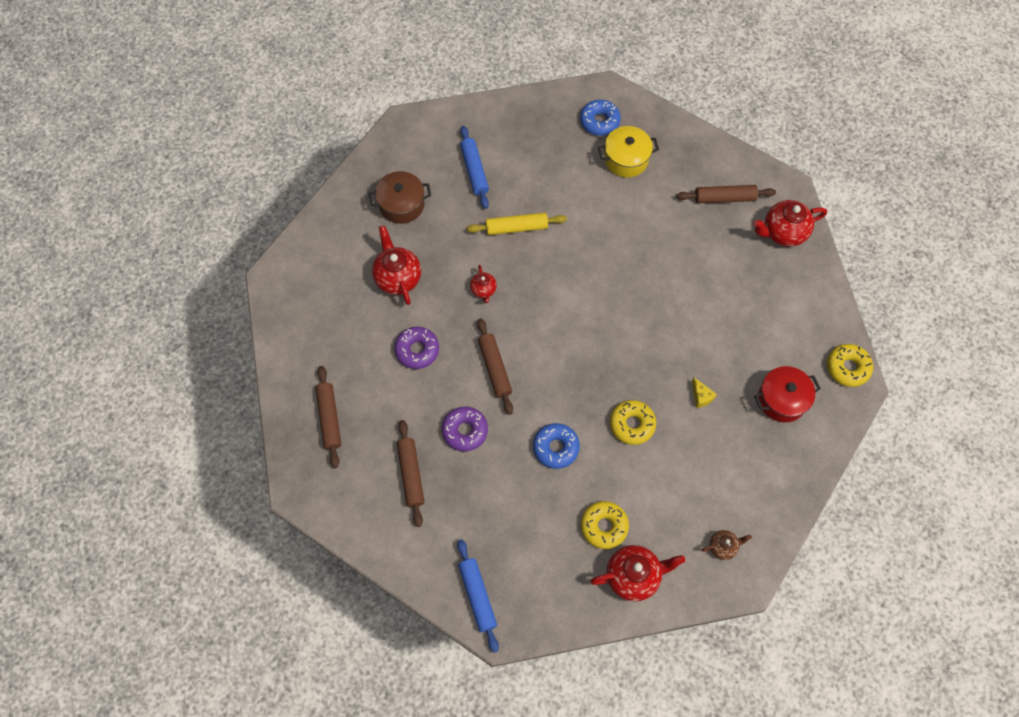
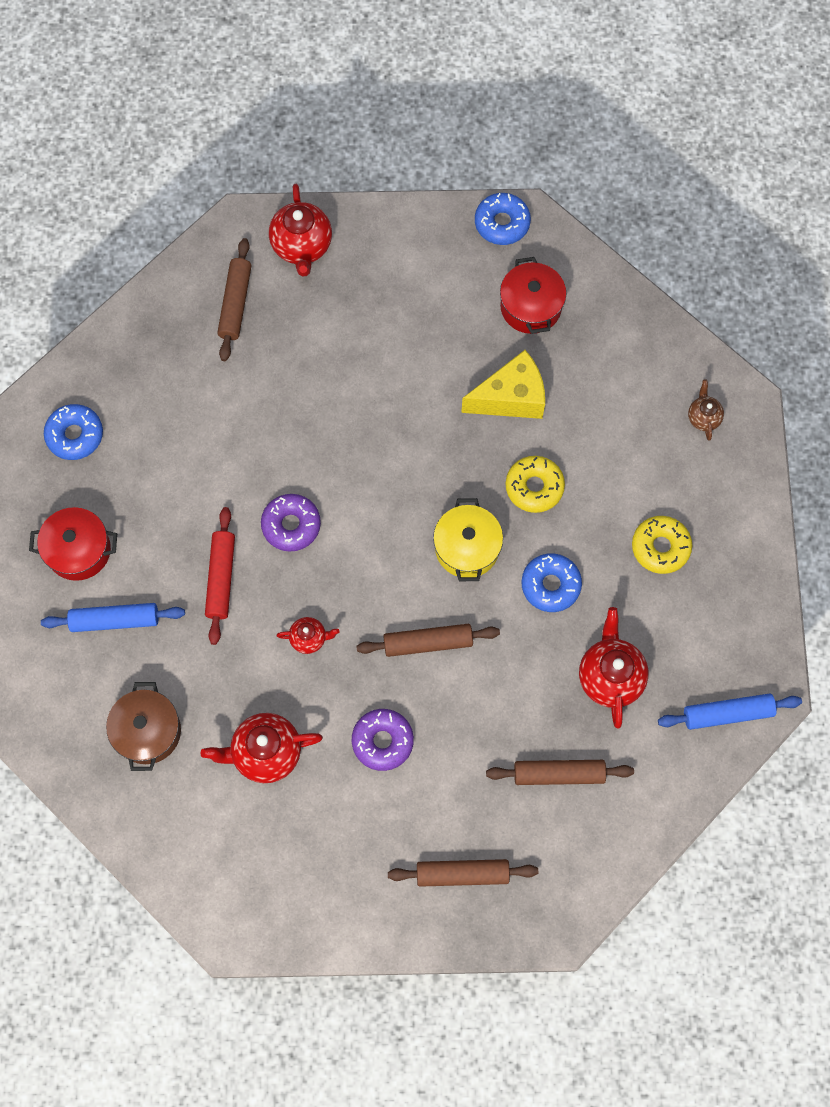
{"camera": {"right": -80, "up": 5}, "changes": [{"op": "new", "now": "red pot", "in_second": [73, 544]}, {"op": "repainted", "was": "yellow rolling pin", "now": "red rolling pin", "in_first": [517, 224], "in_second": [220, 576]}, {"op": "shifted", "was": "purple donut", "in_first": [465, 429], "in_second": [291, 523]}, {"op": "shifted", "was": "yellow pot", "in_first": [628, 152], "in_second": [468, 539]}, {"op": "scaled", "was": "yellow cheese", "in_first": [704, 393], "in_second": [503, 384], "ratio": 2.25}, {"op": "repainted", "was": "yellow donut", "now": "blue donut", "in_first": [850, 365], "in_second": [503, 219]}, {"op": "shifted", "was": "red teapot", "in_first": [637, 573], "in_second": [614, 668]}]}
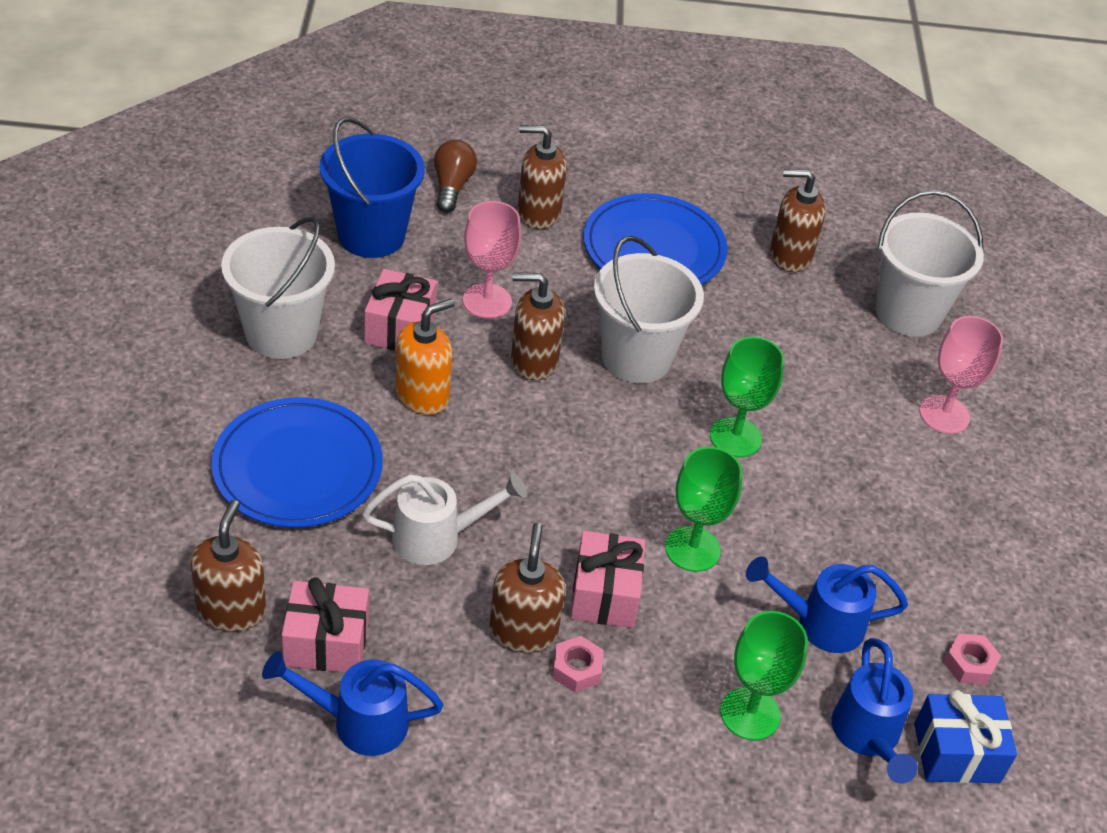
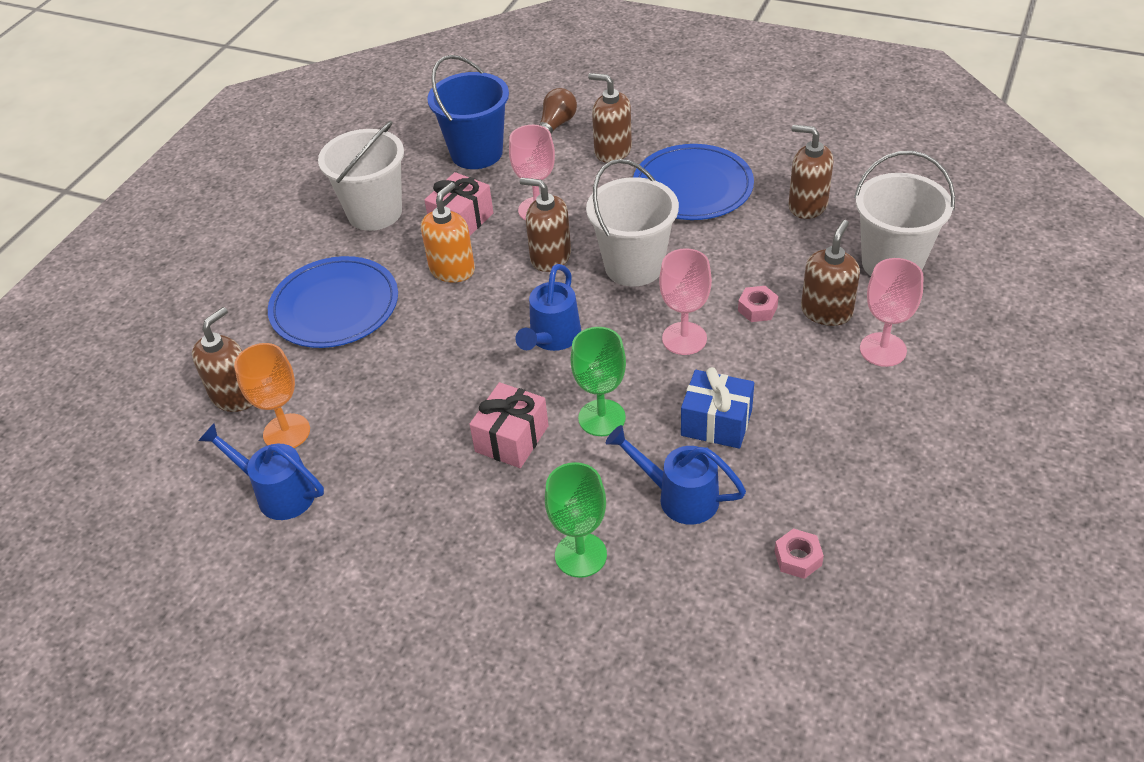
{"camera": {"right": 30, "up": 0}, "changes": [{"op": "swapped", "was": "pink gift", "now": "orange goblet", "in_first": [325, 625], "in_second": [272, 395]}, {"op": "rotated", "was": "orange soap dispenser", "in_first": [425, 357], "in_second": [448, 232], "clockwise": -45}, {"op": "shifted", "was": "blue watering can", "in_first": [875, 711], "in_second": [548, 307]}, {"op": "repainted", "was": "green goblet", "now": "pink goblet", "in_first": [747, 397], "in_second": [685, 301]}, {"op": "shifted", "was": "blue gift", "in_first": [965, 736], "in_second": [717, 408]}, {"op": "shifted", "was": "pink nut", "in_first": [577, 664], "in_second": [758, 304]}, {"op": "shifted", "was": "brown soap dispenser", "in_first": [527, 588], "in_second": [830, 273]}, {"op": "gone", "was": "white watering can", "in_first": [444, 519]}]}
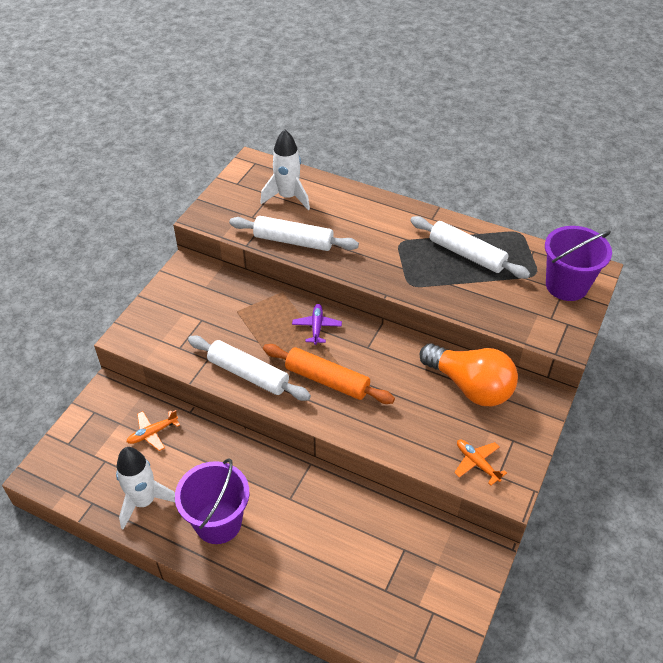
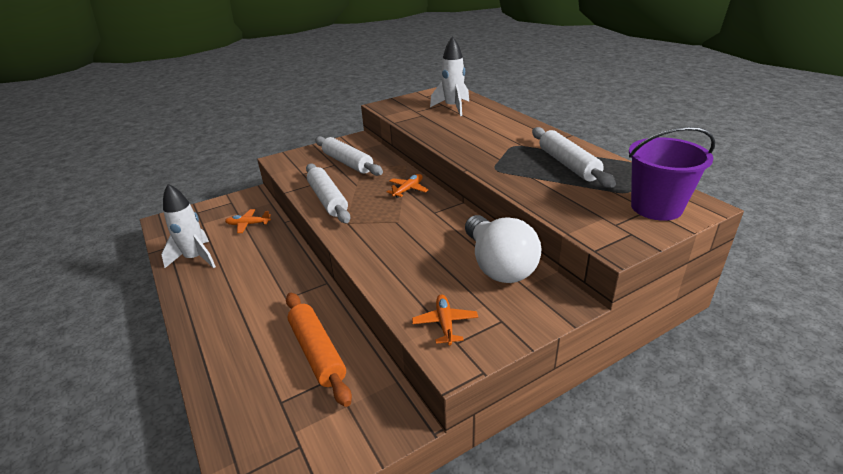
{"camera": {"right": 35, "up": -15}, "changes": [{"op": "shifted", "was": "orange rolling pin", "in_first": [329, 374], "in_second": [319, 350]}, {"op": "shifted", "was": "white rolling pin", "in_first": [294, 233], "in_second": [349, 156]}, {"op": "repainted", "was": "purple plane", "now": "orange plane", "in_first": [317, 324], "in_second": [408, 186]}, {"op": "repainted", "was": "orange light bulb", "now": "white light bulb", "in_first": [469, 374], "in_second": [503, 249]}, {"op": "gone", "was": "purple bucket", "in_first": [212, 501]}]}
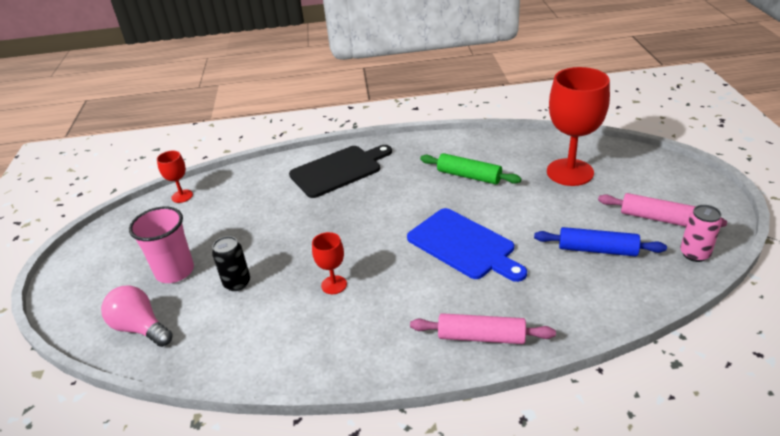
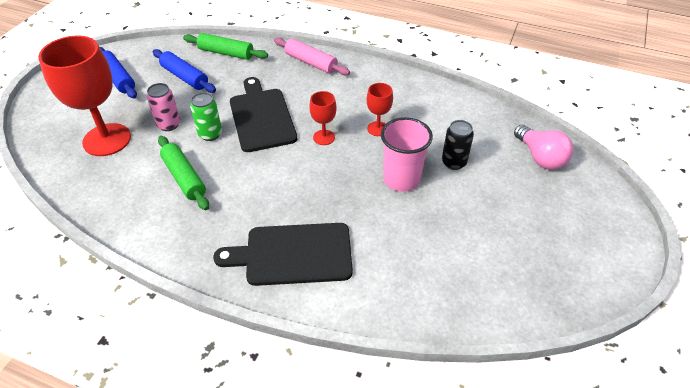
{"camera": {"right": -155, "up": 10}, "changes": [{"op": "repainted", "was": "pink rolling pin", "now": "blue rolling pin", "in_first": [662, 210], "in_second": [118, 72]}, {"op": "shifted", "was": "pink can", "in_first": [701, 233], "in_second": [163, 107]}, {"op": "new", "now": "green rolling pin", "in_second": [225, 46]}, {"op": "new", "now": "green can", "in_second": [206, 116]}, {"op": "repainted", "was": "blue cutting board", "now": "black cutting board", "in_first": [467, 245], "in_second": [263, 114]}, {"op": "shifted", "was": "red goblet", "in_first": [175, 177], "in_second": [323, 118]}, {"op": "shifted", "was": "pink cup", "in_first": [161, 245], "in_second": [407, 154]}]}
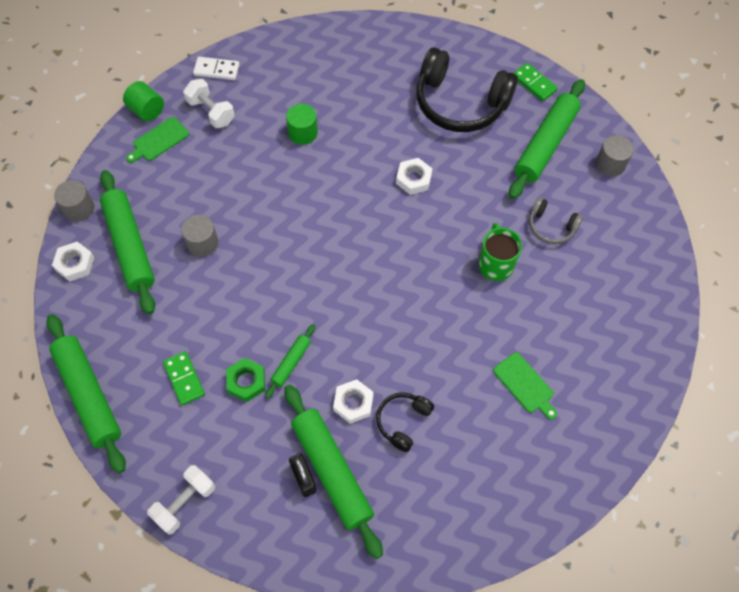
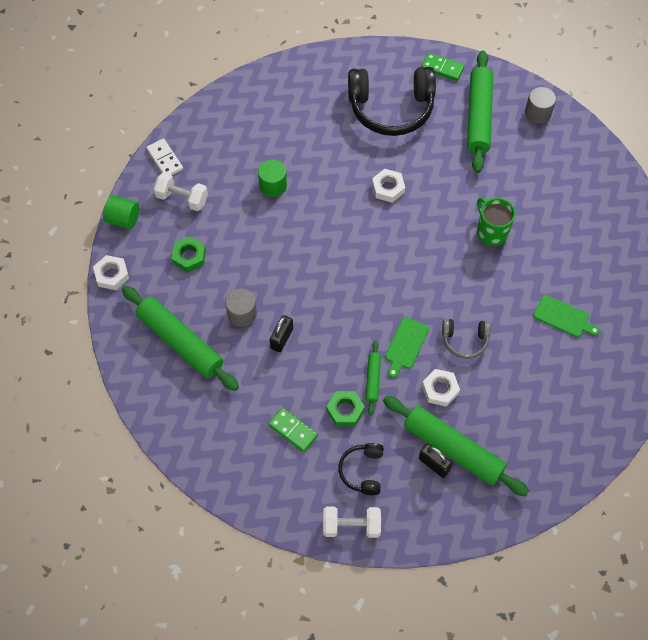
{"camera": {"right": -25, "up": 0}, "changes": [{"op": "shifted", "was": "white nut", "in_first": [73, 262], "in_second": [111, 272]}, {"op": "rotated", "was": "white domino", "in_first": [216, 68], "in_second": [164, 156], "clockwise": 75}, {"op": "new", "now": "green nut", "in_second": [189, 255]}, {"op": "new", "now": "black padlock", "in_second": [281, 333]}, {"op": "rotated", "was": "white dumbbell", "in_first": [181, 500], "in_second": [352, 522], "clockwise": 75}, {"op": "shifted", "was": "black headphones", "in_first": [405, 422], "in_second": [361, 469]}, {"op": "shifted", "was": "green cutting board", "in_first": [157, 140], "in_second": [407, 347]}, {"op": "shifted", "was": "grey headphones", "in_first": [556, 221], "in_second": [466, 339]}, {"op": "gone", "was": "green rolling pin", "in_first": [86, 393]}, {"op": "gone", "was": "grey cylinder", "in_first": [74, 201]}]}
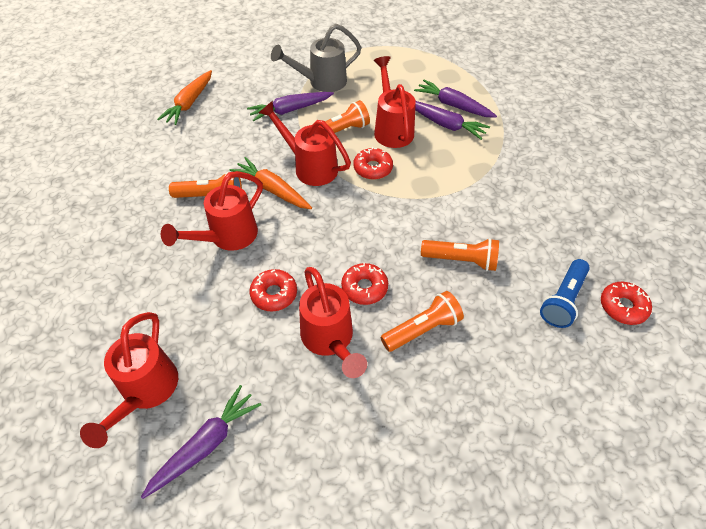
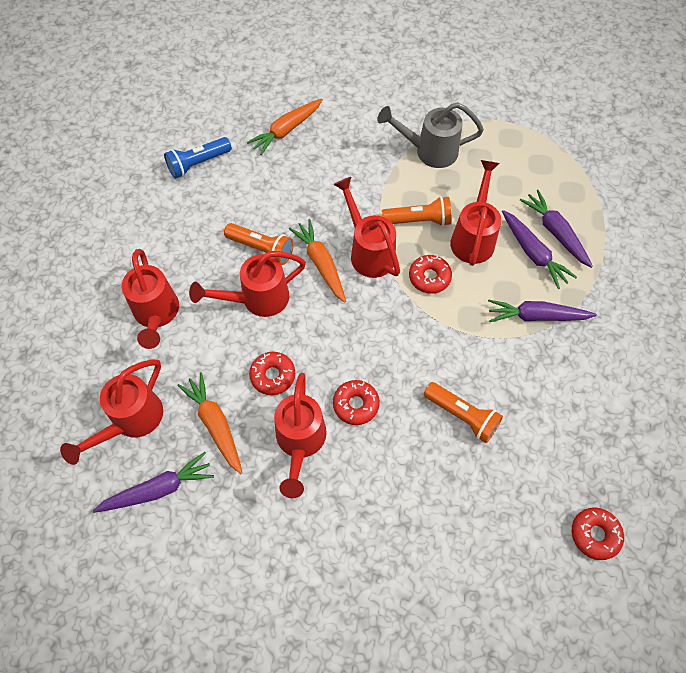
{"camera": {"right": 25, "up": 10}, "changes": [{"op": "new", "now": "red watering can", "in_second": [150, 299]}, {"op": "shifted", "was": "blue flashlight", "in_first": [565, 293], "in_second": [198, 158]}, {"op": "new", "now": "orange carrot", "in_second": [209, 423]}, {"op": "shifted", "was": "purple carrot", "in_first": [290, 107], "in_second": [542, 310]}, {"op": "gone", "was": "orange flashlight", "in_first": [422, 321]}]}
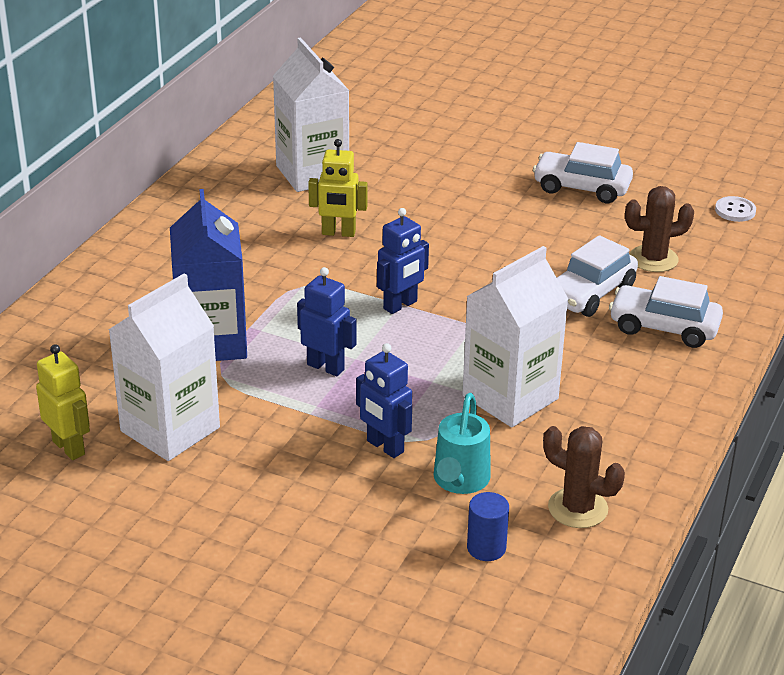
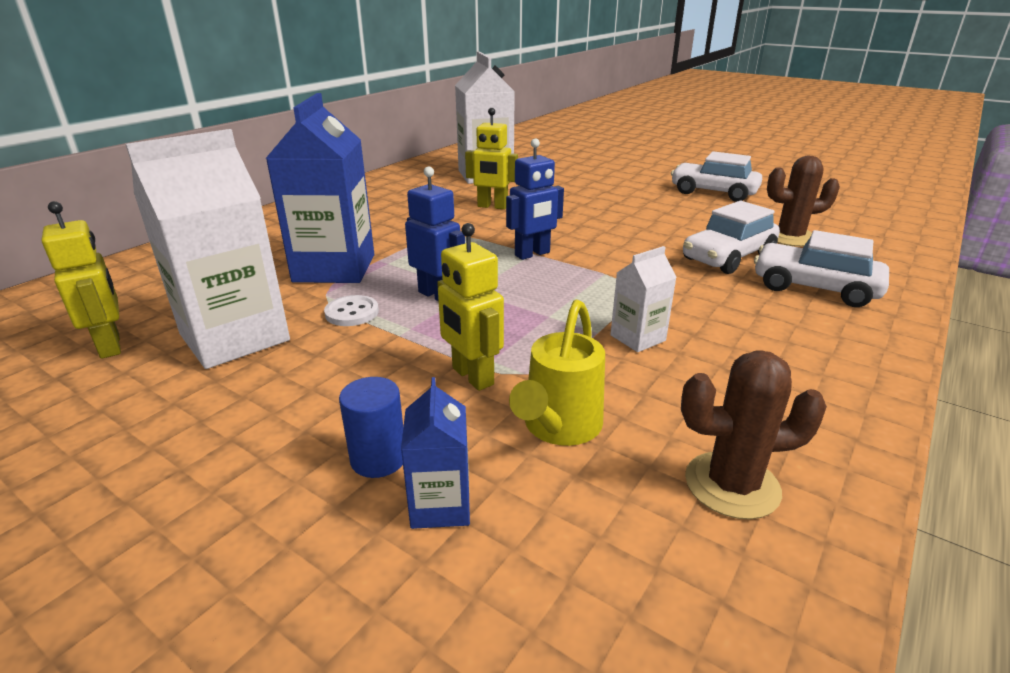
{"camera": {"right": 10, "up": -5}, "changes": [{"op": "shifted", "was": "white button", "in_first": [735, 209], "in_second": [351, 310]}, {"op": "shifted", "was": "blue cylinder", "in_first": [488, 526], "in_second": [371, 427]}, {"op": "new", "now": "blue carton", "in_second": [435, 453]}, {"op": "repainted", "was": "blue robot", "now": "yellow robot", "in_first": [384, 400], "in_second": [470, 307]}, {"op": "repainted", "was": "turquoise watering can", "now": "yellow watering can", "in_first": [462, 443], "in_second": [557, 373]}, {"op": "scaled", "was": "white carton", "in_first": [515, 336], "in_second": [643, 299], "ratio": 0.48}, {"op": "rotated", "was": "brown cactus", "in_first": [584, 477], "in_second": [754, 434], "clockwise": -45}]}
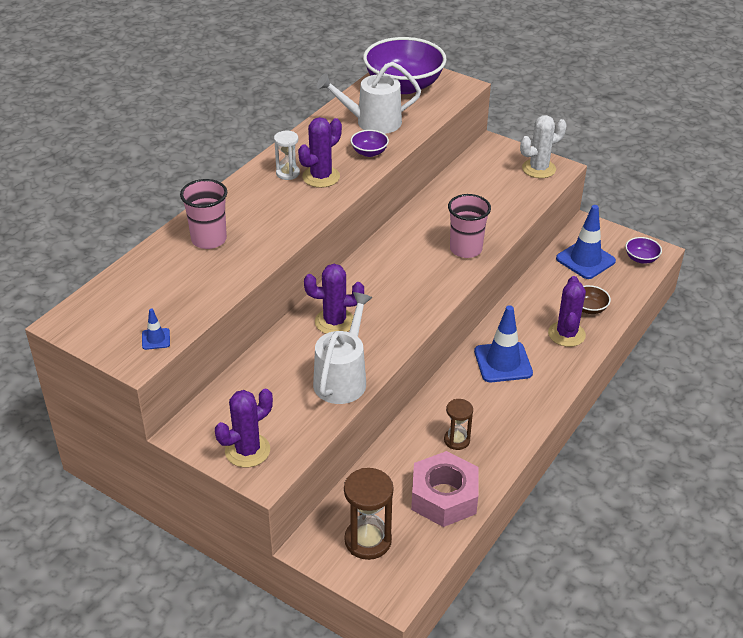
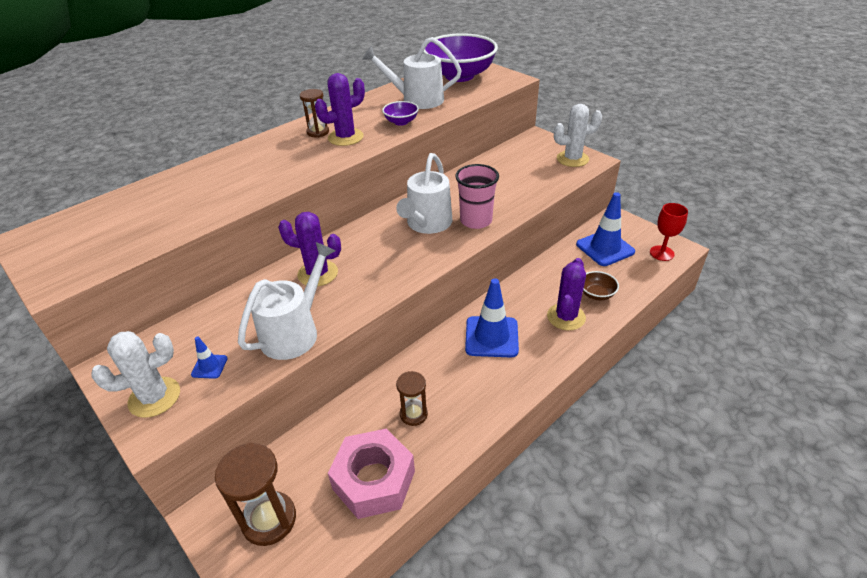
{"camera": {"right": 15, "up": 0}, "changes": [{"op": "repainted", "was": "purple cactus", "now": "white cactus", "in_first": [244, 428], "in_second": [135, 374]}, {"op": "shifted", "was": "blue traffic cone", "in_first": [156, 329], "in_second": [209, 358]}, {"op": "repainted", "was": "white hourglass", "now": "brown hourglass", "in_first": [287, 155], "in_second": [314, 113]}, {"op": "new", "now": "white watering can", "in_second": [424, 193]}, {"op": "swapped", "was": "purple bowl", "now": "red goblet", "in_first": [643, 250], "in_second": [669, 232]}, {"op": "gone", "was": "pink cup", "in_first": [203, 214]}]}
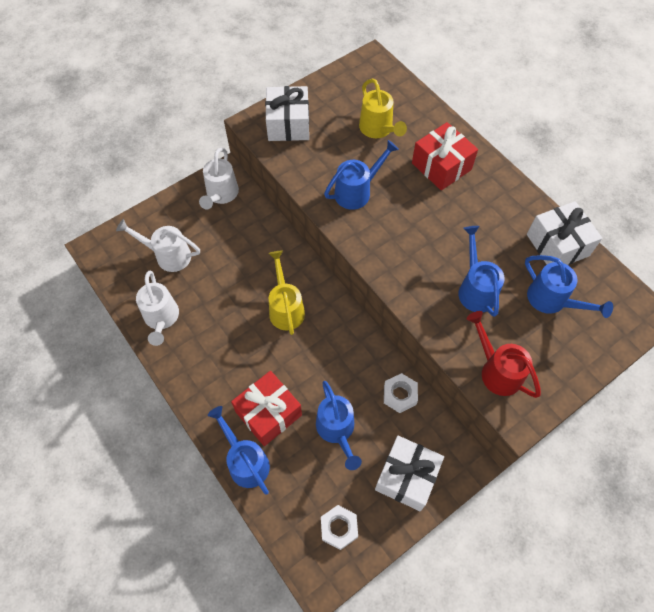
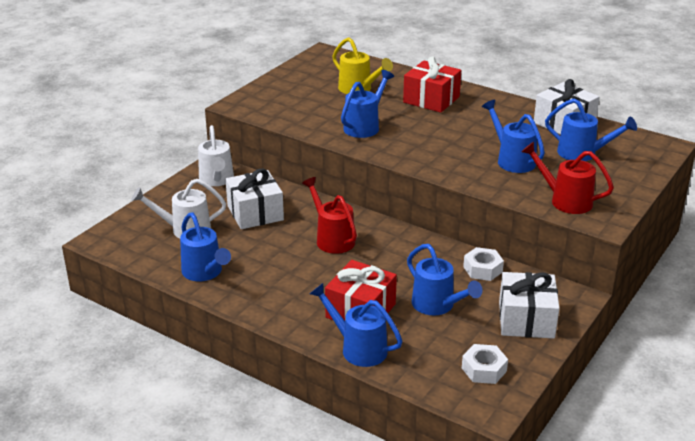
{"camera": {"right": -20, "up": -30}, "changes": [{"op": "repainted", "was": "white watering can", "now": "blue watering can", "in_first": [157, 308], "in_second": [205, 246]}, {"op": "shifted", "was": "white gift", "in_first": [287, 113], "in_second": [254, 198]}, {"op": "repainted", "was": "yellow watering can", "now": "red watering can", "in_first": [286, 293], "in_second": [329, 215]}]}
